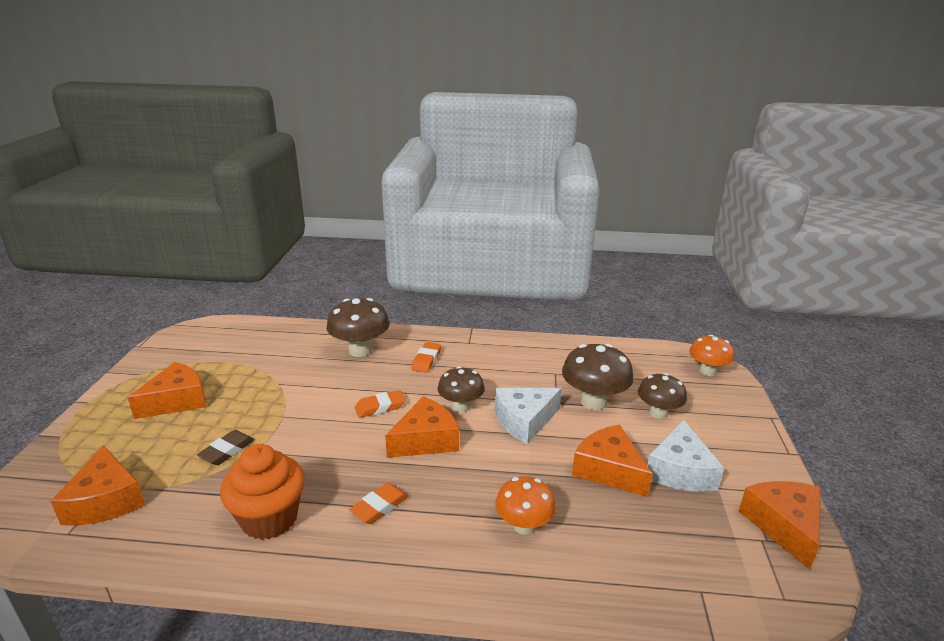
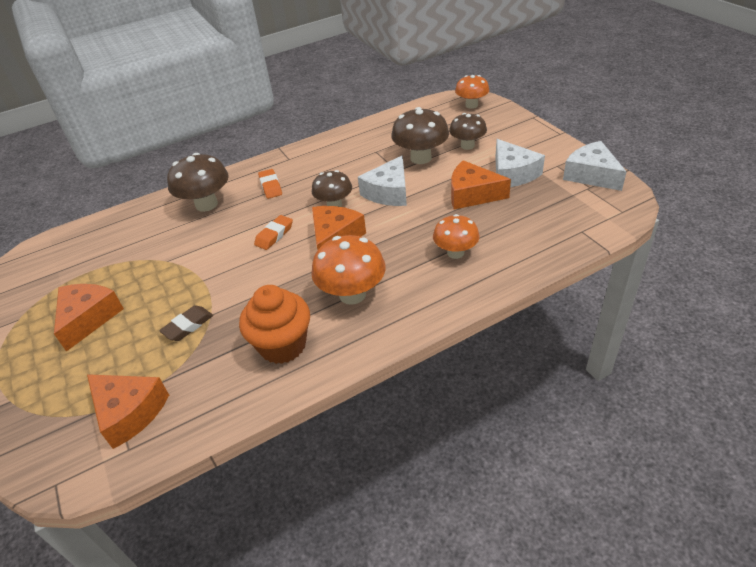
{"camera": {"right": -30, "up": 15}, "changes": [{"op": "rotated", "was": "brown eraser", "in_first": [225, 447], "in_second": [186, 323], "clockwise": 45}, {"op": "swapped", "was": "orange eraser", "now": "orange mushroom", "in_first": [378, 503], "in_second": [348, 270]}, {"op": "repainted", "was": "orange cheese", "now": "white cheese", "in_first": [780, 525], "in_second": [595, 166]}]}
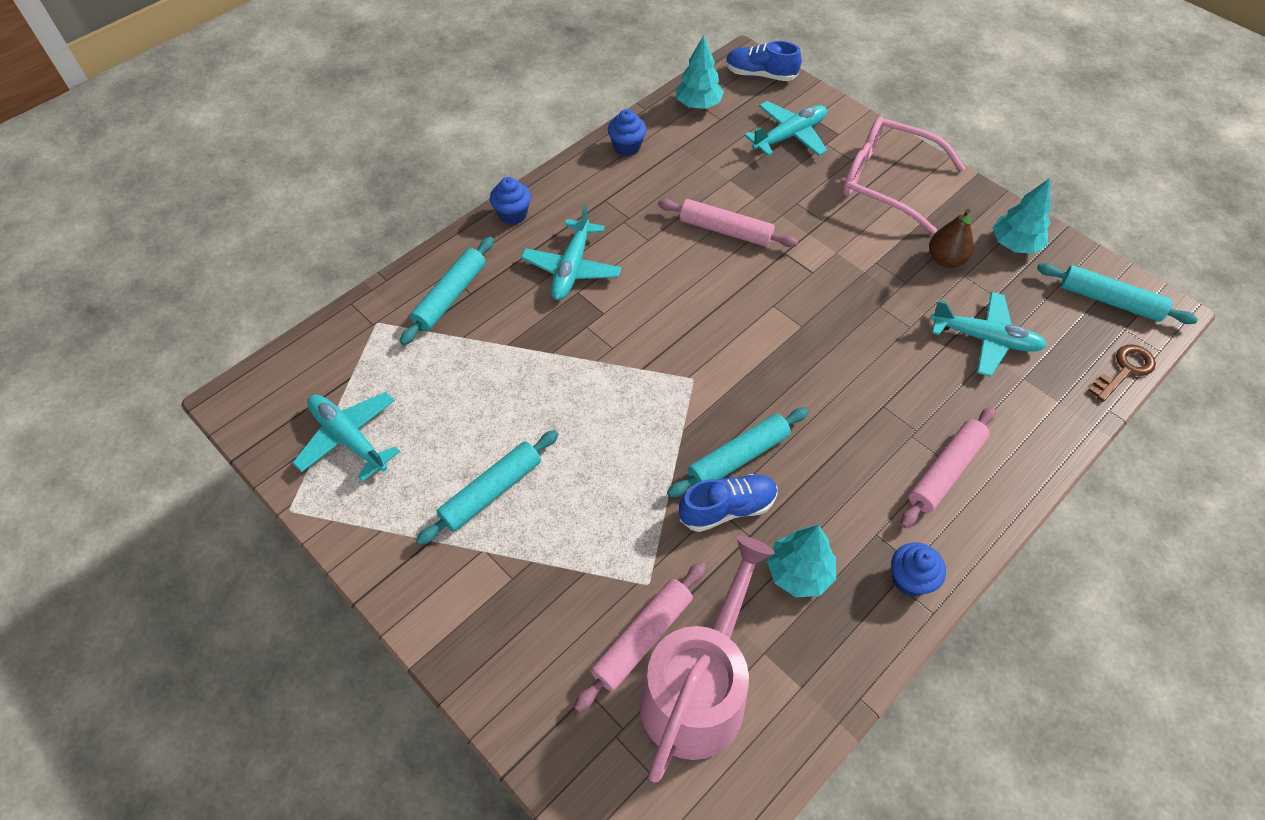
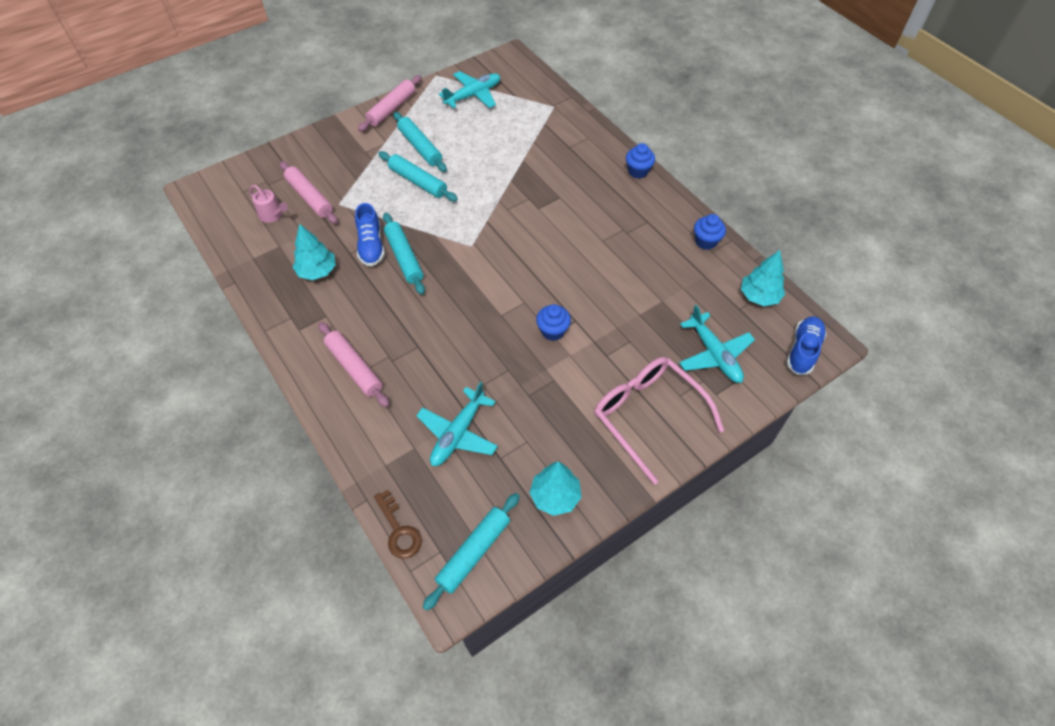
{"camera": {"right": 100, "up": 0}, "changes": [{"op": "scaled", "was": "pink watering can", "in_first": [707, 659], "in_second": [268, 204], "ratio": 0.42}, {"op": "shifted", "was": "pink rolling pin", "in_first": [728, 223], "in_second": [390, 103]}, {"op": "shifted", "was": "turquoise rolling pin", "in_first": [447, 291], "in_second": [418, 176]}, {"op": "shifted", "was": "blue cupcake", "in_first": [918, 569], "in_second": [553, 322]}, {"op": "rotated", "was": "pink glasses", "in_first": [904, 175], "in_second": [659, 421], "clockwise": -75}, {"op": "gone", "was": "turquoise plane", "in_first": [571, 252]}, {"op": "gone", "was": "brown pear", "in_first": [951, 238]}]}
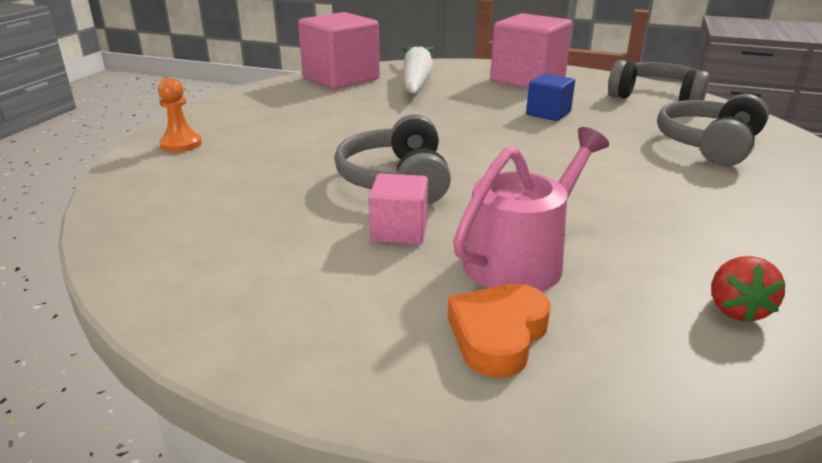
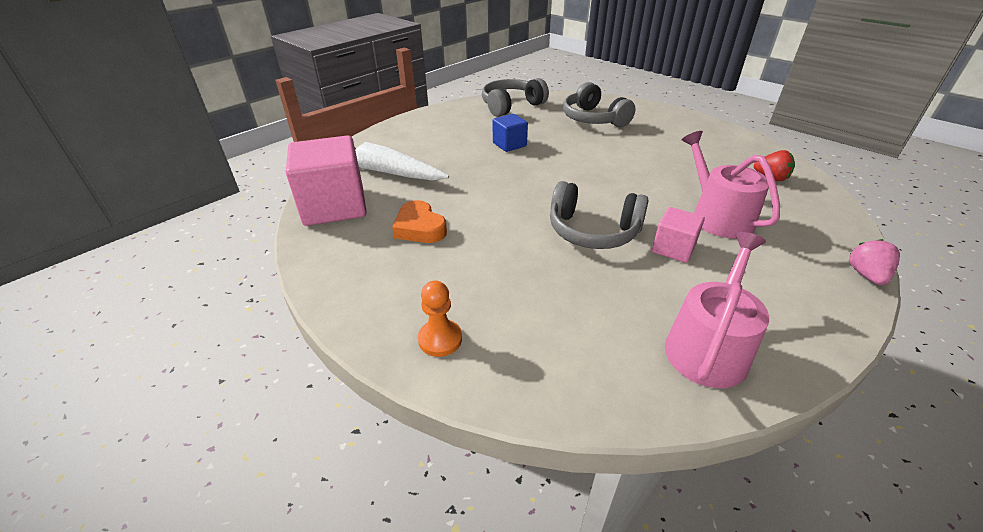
{"camera": {"right": -65, "up": 10}, "changes": [{"op": "shifted", "was": "orange heart", "in_first": [499, 331], "in_second": [419, 221]}, {"op": "new", "now": "pink watering can", "in_second": [717, 310]}, {"op": "new", "now": "pink strawberry", "in_second": [874, 262]}, {"op": "gone", "was": "pink cube", "in_first": [531, 51]}]}
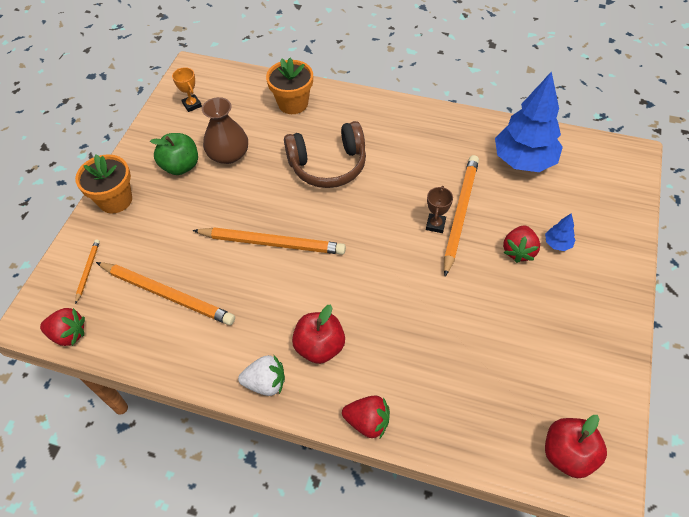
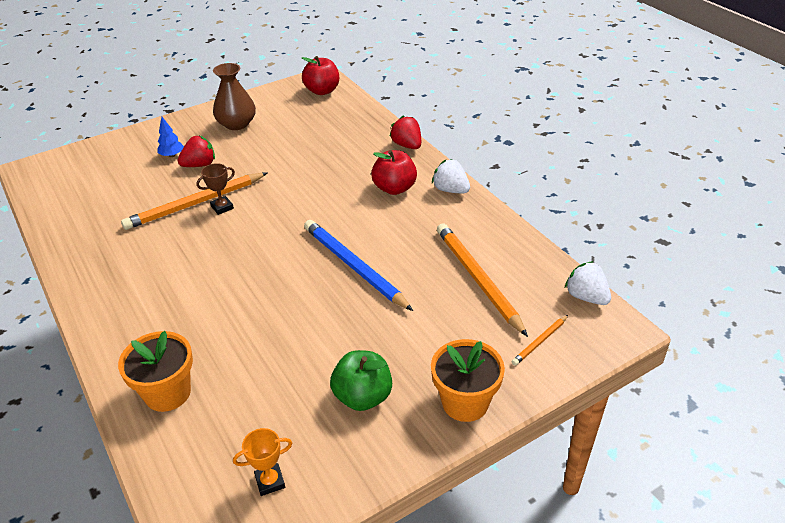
{"camera": {"right": -140, "up": -15}, "changes": [{"op": "shifted", "was": "brown vase", "in_first": [225, 130], "in_second": [234, 96]}, {"op": "rotated", "was": "orange trophy", "in_first": [187, 89], "in_second": [262, 462], "clockwise": 60}, {"op": "repainted", "was": "orange pencil", "now": "blue pencil", "in_first": [269, 241], "in_second": [358, 265]}, {"op": "repainted", "was": "red strawberry", "now": "white strawberry", "in_first": [62, 327], "in_second": [588, 283]}, {"op": "gone", "was": "brown headphones", "in_first": [325, 154]}, {"op": "gone", "was": "blue tree", "in_first": [529, 121]}]}
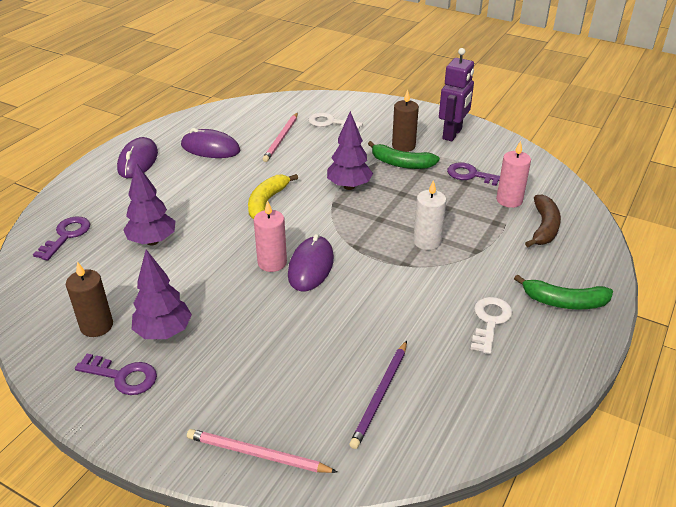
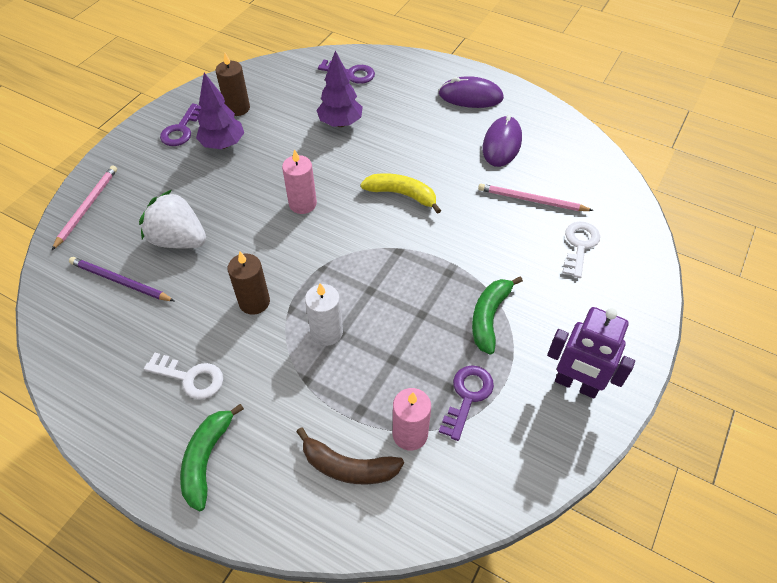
{"camera": {"right": 90, "up": 15}, "changes": [{"op": "new", "now": "white strawberry", "in_second": [172, 219]}, {"op": "shifted", "was": "brown candle", "in_first": [405, 121], "in_second": [249, 283]}, {"op": "gone", "was": "purple mouse", "in_first": [311, 262]}, {"op": "gone", "was": "purple tree", "in_first": [350, 150]}]}
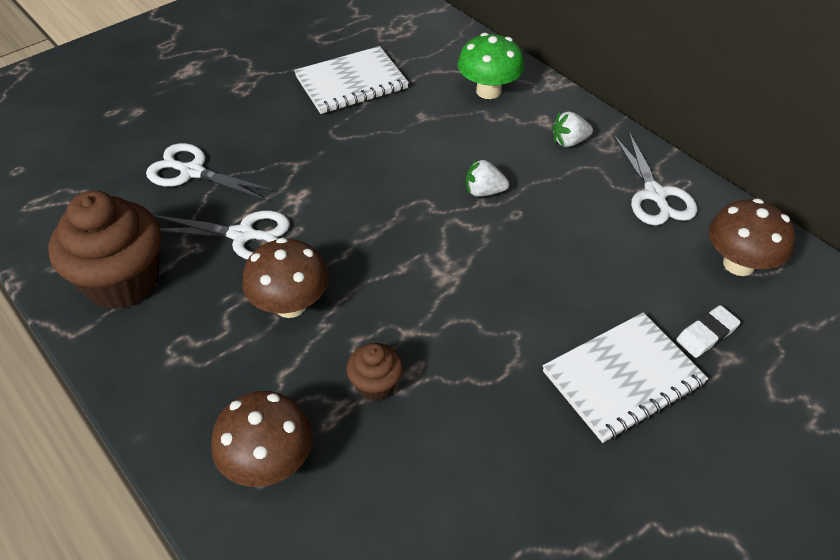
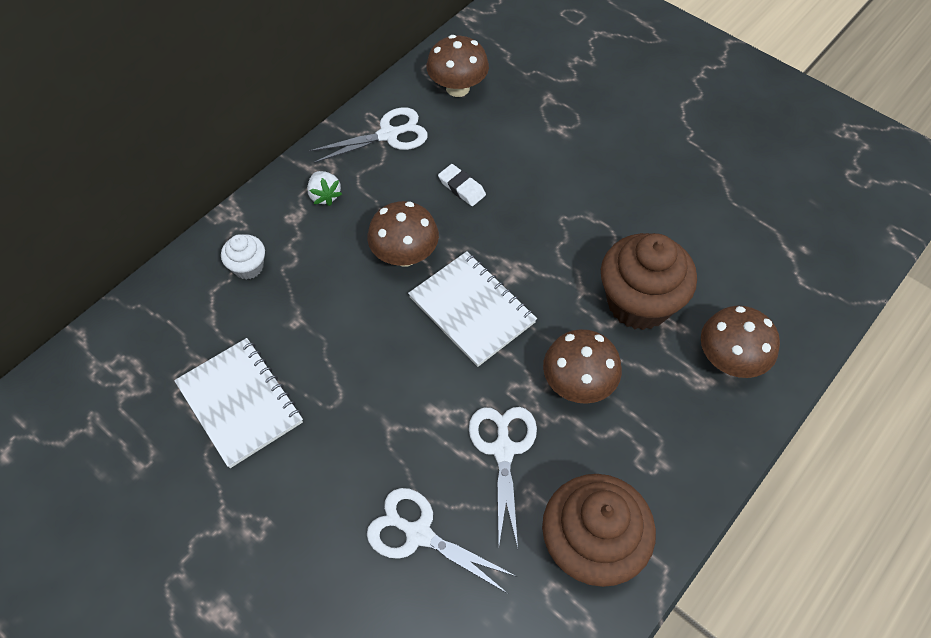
{"camera": {"right": -100, "up": 10}, "changes": [{"op": "swapped", "was": "green mushroom", "now": "white cupcake", "in_first": [491, 66], "in_second": [243, 257]}, {"op": "swapped", "was": "white strawberry", "now": "brown mushroom", "in_first": [487, 178], "in_second": [403, 234]}, {"op": "rotated", "was": "white scissors", "in_first": [210, 172], "in_second": [442, 541], "clockwise": 105}, {"op": "shifted", "was": "white notebook", "in_first": [625, 377], "in_second": [472, 309]}, {"op": "shifted", "was": "white eraser", "in_first": [708, 331], "in_second": [462, 185]}, {"op": "scaled", "was": "brown cupcake", "in_first": [374, 372], "in_second": [649, 281], "ratio": 2.07}]}
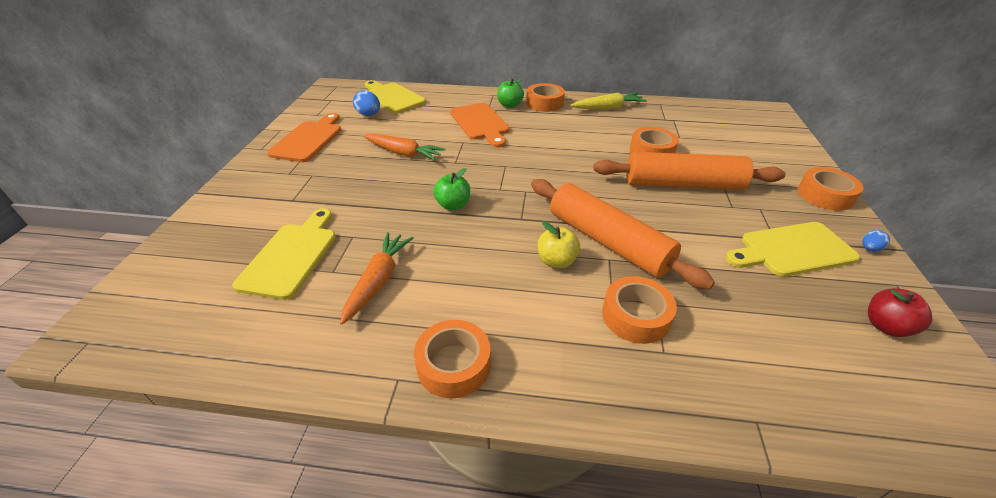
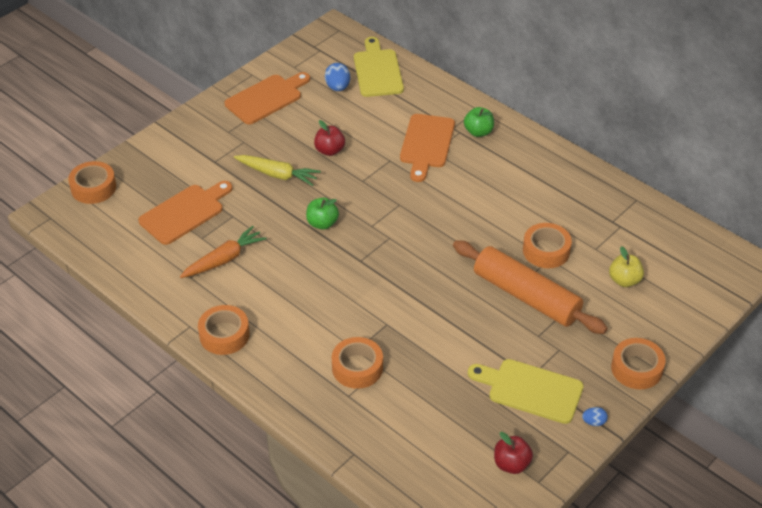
{"camera": {"right": 35, "up": 5}, "changes": [{"op": "shifted", "was": "orange tape", "in_first": [545, 97], "in_second": [92, 182]}, {"op": "repainted", "was": "yellow cutting board", "now": "orange cutting board", "in_first": [284, 254], "in_second": [185, 213]}, {"op": "shifted", "was": "yellow carrot", "in_first": [608, 101], "in_second": [277, 170]}, {"op": "swapped", "was": "orange carrot", "now": "red apple", "in_first": [404, 147], "in_second": [329, 138]}, {"op": "shifted", "was": "yellow apple", "in_first": [558, 244], "in_second": [626, 266]}, {"op": "gone", "was": "orange rolling pin", "in_first": [623, 234]}]}
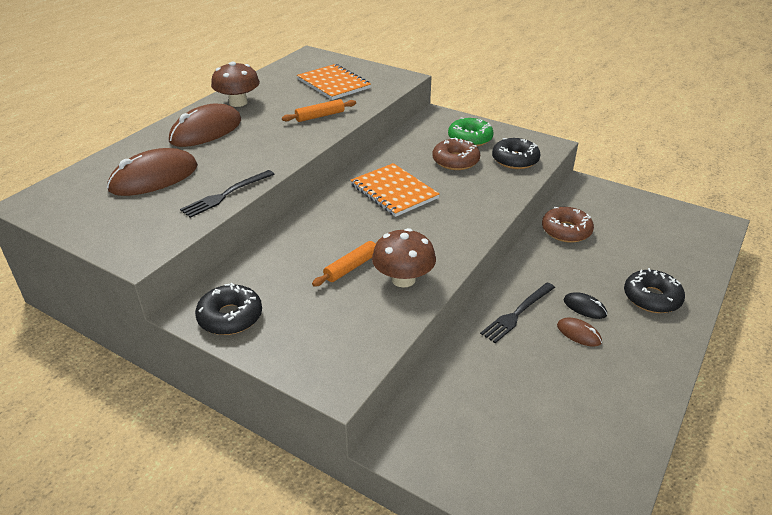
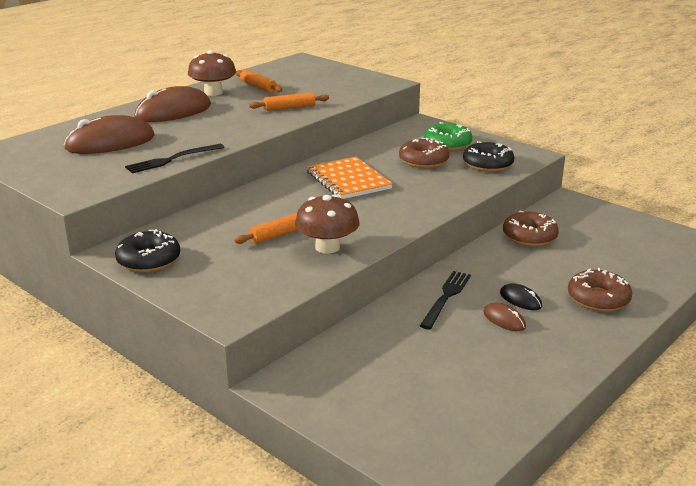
{"camera": {"right": 10, "up": -10}, "changes": [{"op": "new", "now": "orange rolling pin", "in_second": [259, 81]}, {"op": "rotated", "was": "black fork", "in_first": [517, 313], "in_second": [445, 300], "clockwise": 150}, {"op": "repainted", "was": "black donut", "now": "brown donut", "in_first": [654, 290], "in_second": [600, 290]}, {"op": "gone", "was": "orange notebook", "in_first": [334, 82]}]}
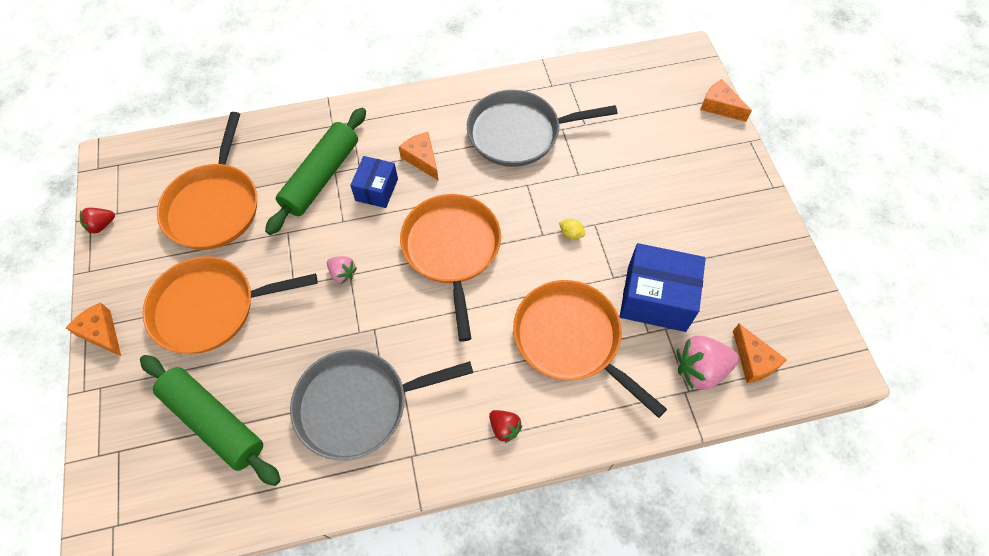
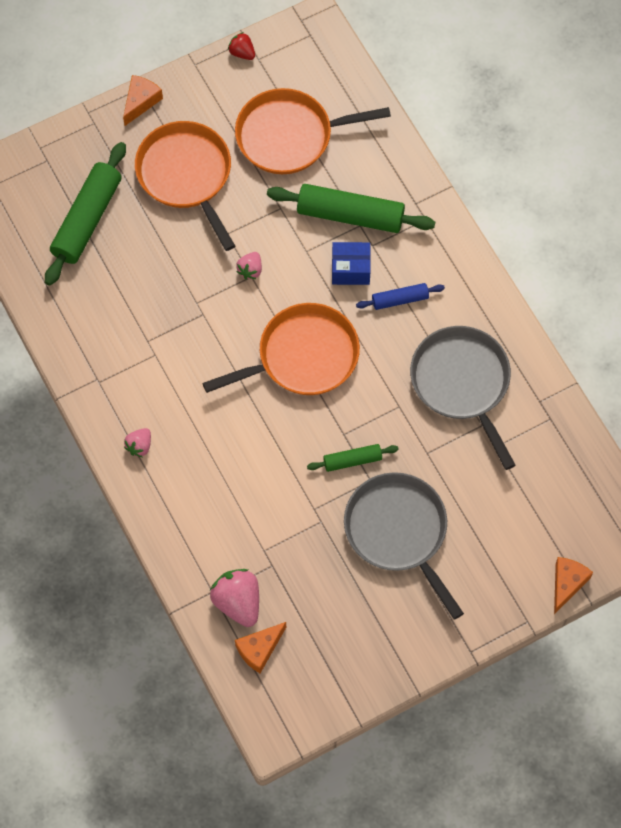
{"camera": {"right": 75, "up": 5}, "changes": [{"op": "repainted", "was": "red strawberry", "now": "pink strawberry", "in_first": [505, 426], "in_second": [137, 442]}, {"op": "swapped", "was": "yellow lemon", "now": "green rolling pin", "in_first": [572, 229], "in_second": [353, 458]}, {"op": "shifted", "was": "grey pan", "in_first": [381, 404], "in_second": [404, 546]}, {"op": "swapped", "was": "orange cheese", "now": "blue rolling pin", "in_first": [419, 156], "in_second": [400, 296]}, {"op": "gone", "was": "orange pan", "in_first": [590, 349]}, {"op": "gone", "was": "blue box", "in_first": [663, 287]}]}
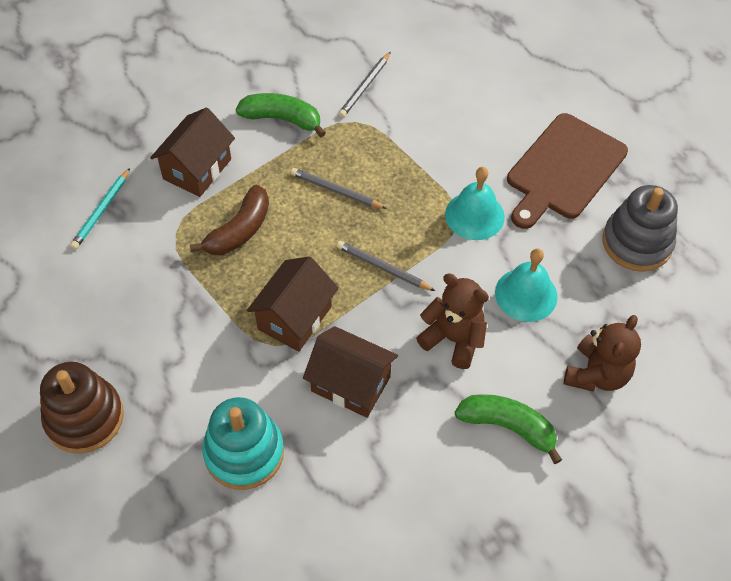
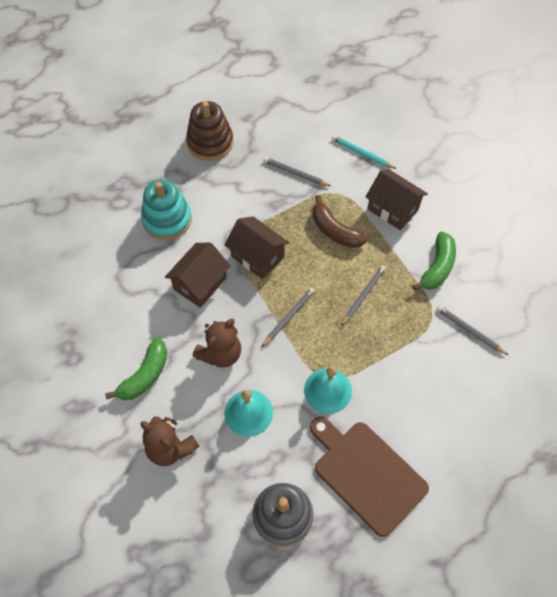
{"camera": {"right": 100, "up": 5}, "changes": [{"op": "new", "now": "grey pencil", "in_second": [297, 171]}]}
